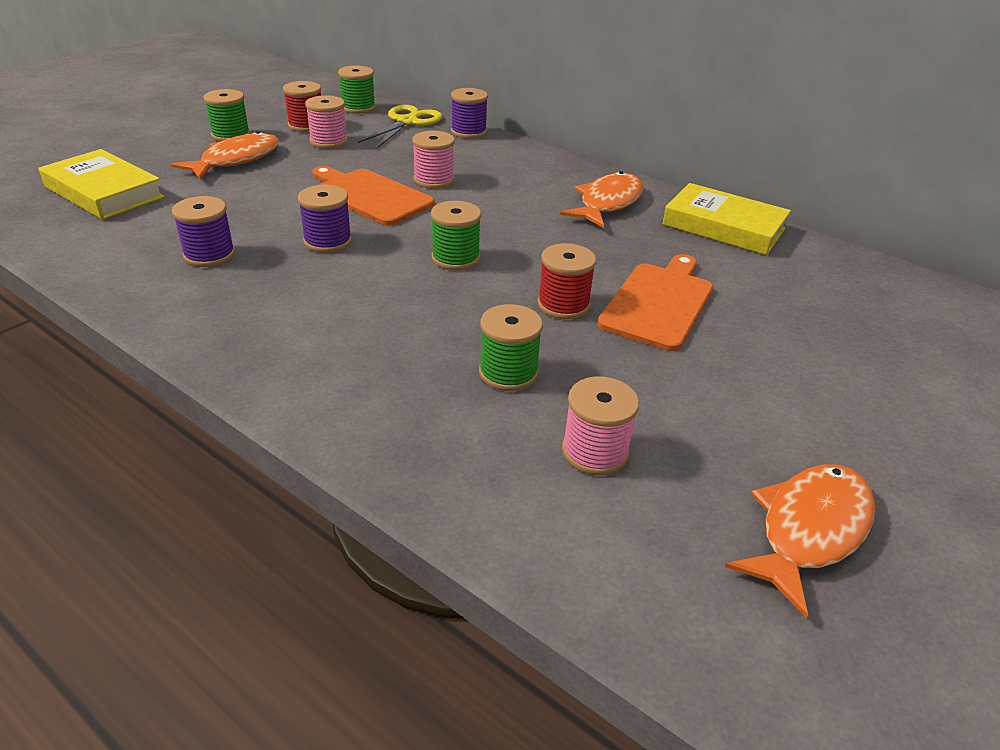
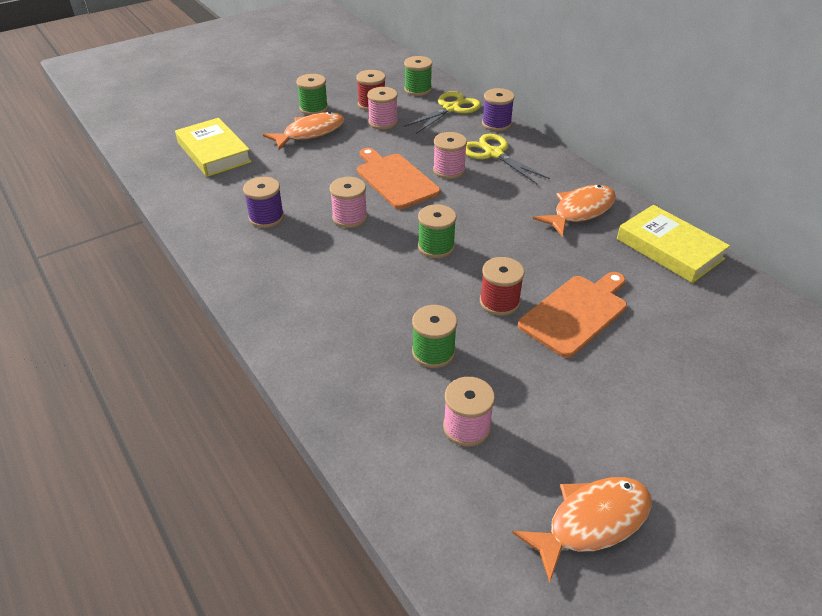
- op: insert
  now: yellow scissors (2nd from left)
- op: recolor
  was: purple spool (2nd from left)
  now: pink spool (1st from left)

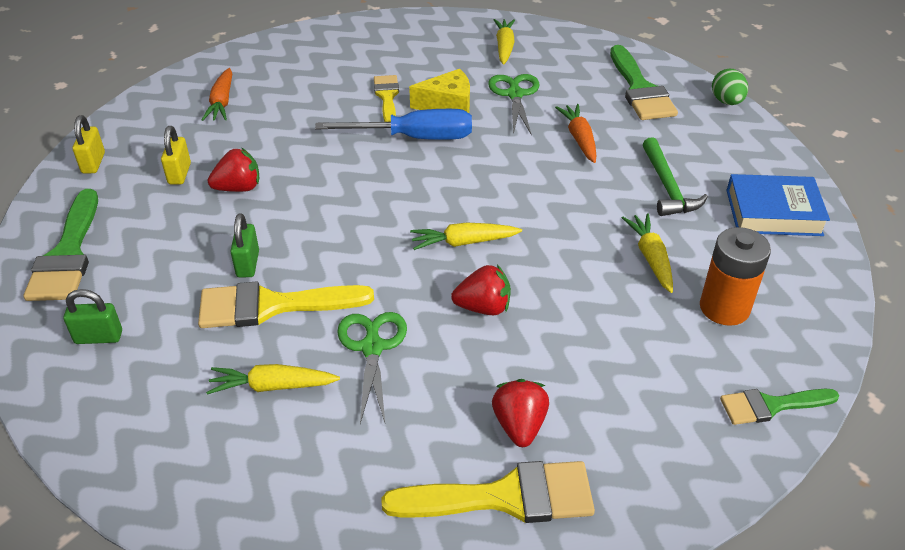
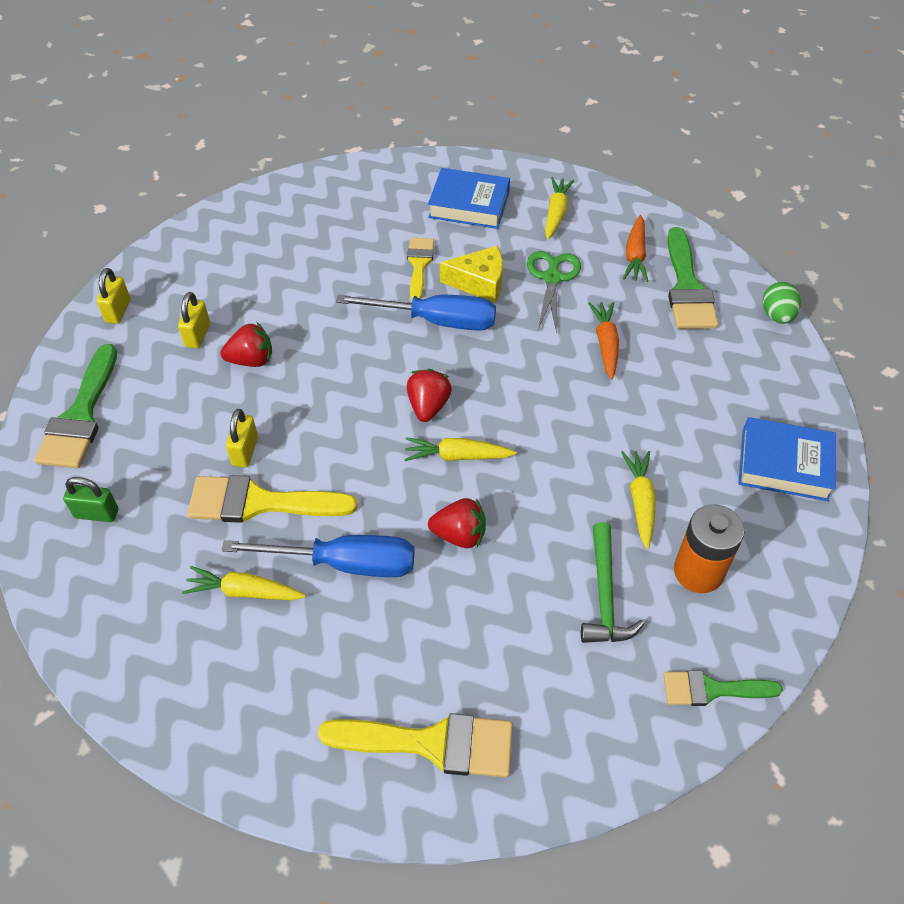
- op: insert
  now: blue book (1st from left)
- op: move
  was: orange carrot (1st from left in the first image)
  now: orange carrot (2nd from left)
- op: move
  was: red strawberry (3rd from left in the first image)
  now: red strawberry (2nd from left)
- op: move
  was: green hammer
- op: replace
  was: green scissors (1st from left)
  now: blue screwdriver (1st from left)
- op: recolor
  was: green padlock (2nd from left)
  now: yellow padlock (3rd from left)

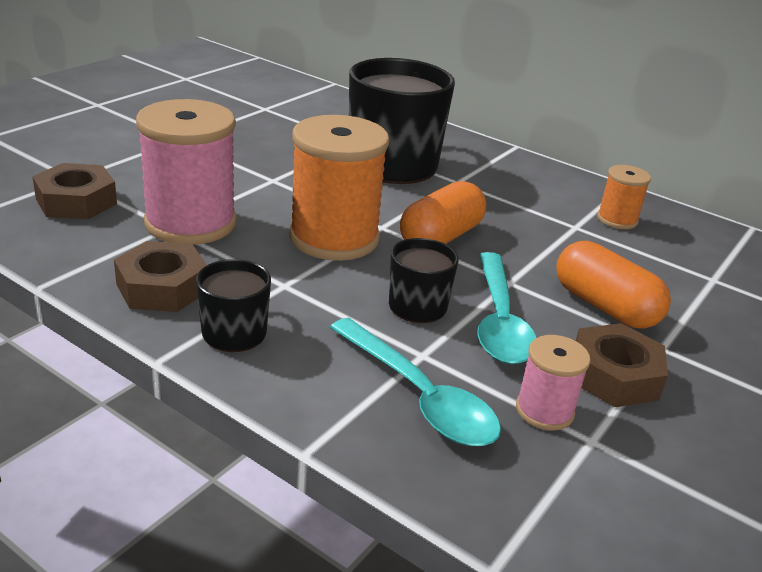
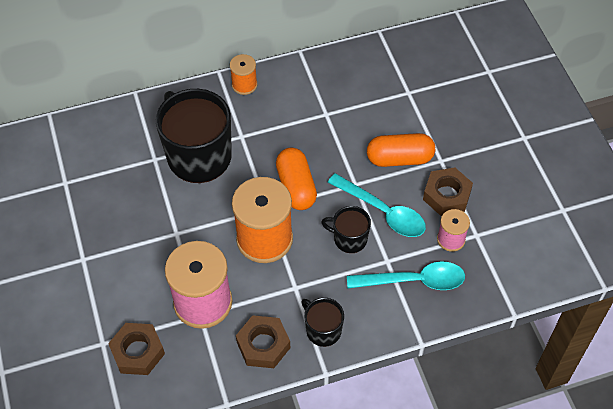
- op: move
  was: orange spool (2nd from left in the first image)
  now: orange spool (1st from left)

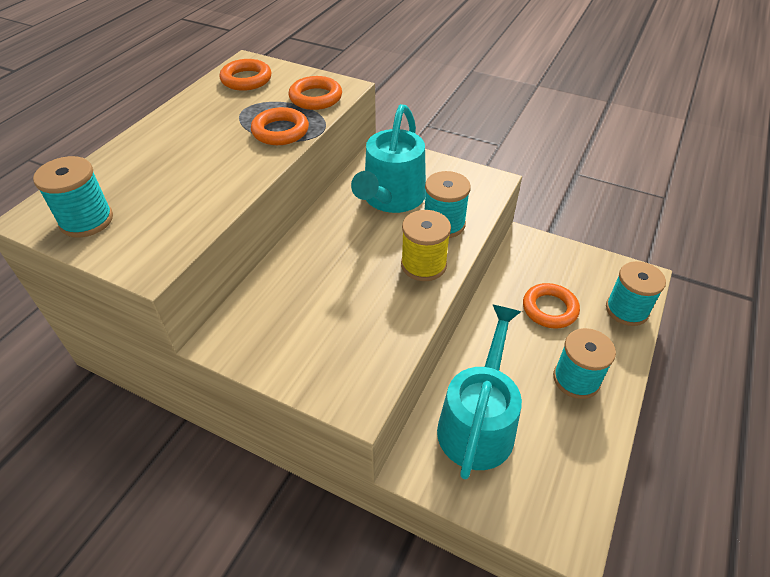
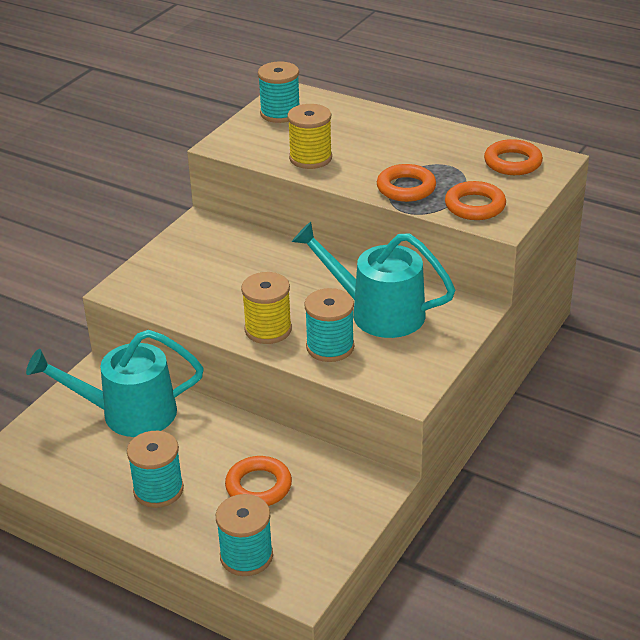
- op: insert
  now: yellow spool (2nd from left)
- op: rotate
  was: turquoise watering can (2nd from left in the first image)
  clockwise: 150

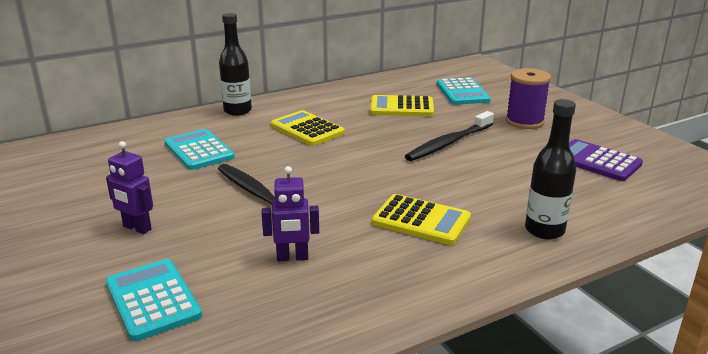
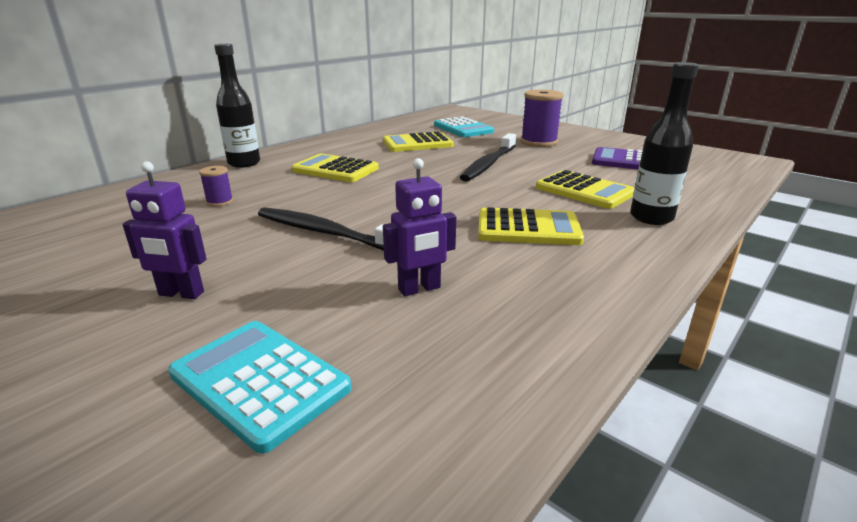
- op: insert
  now: yellow calculator (4th from left)
- op: replace
  was: turquoise calculator (2nd from left)
  now: purple spool (1st from left)

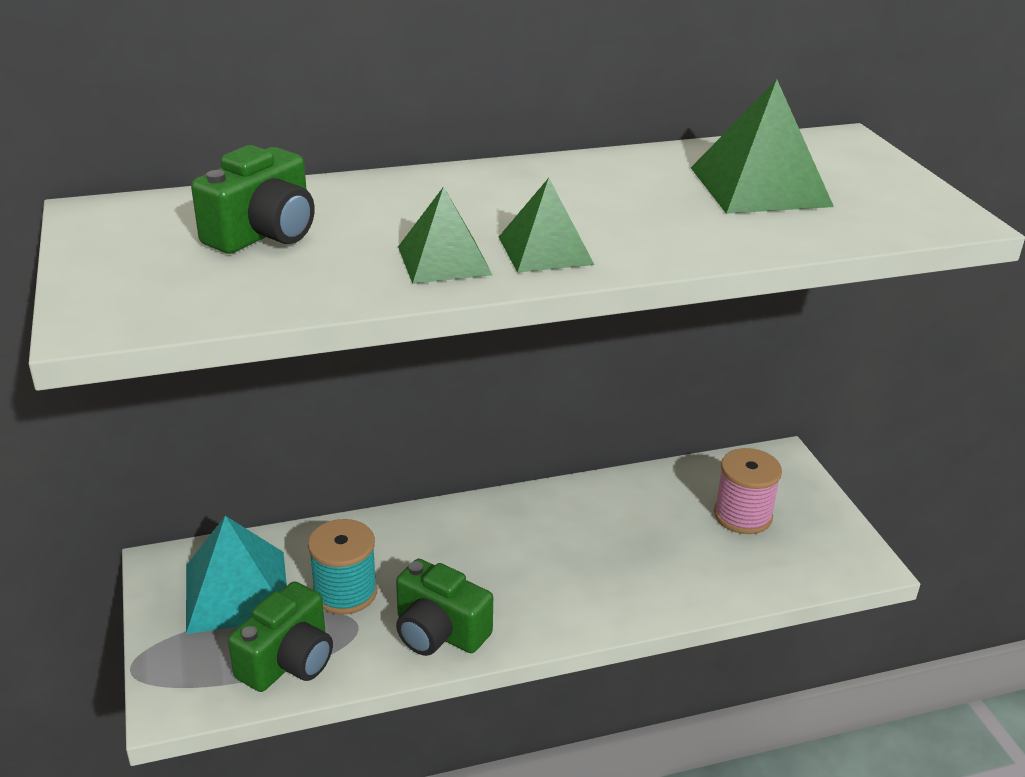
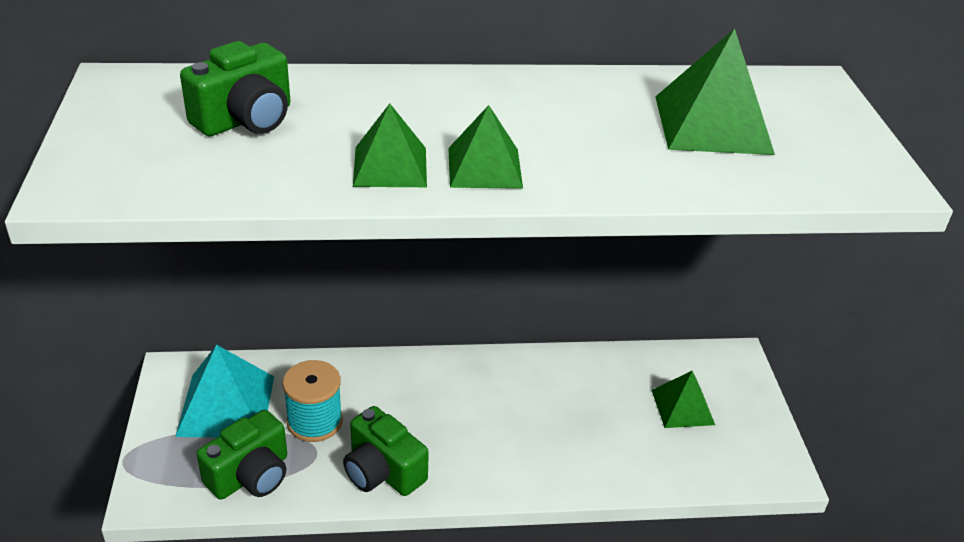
- op: replace
  was: pink spool
  now: green pyramid (3rd from left)

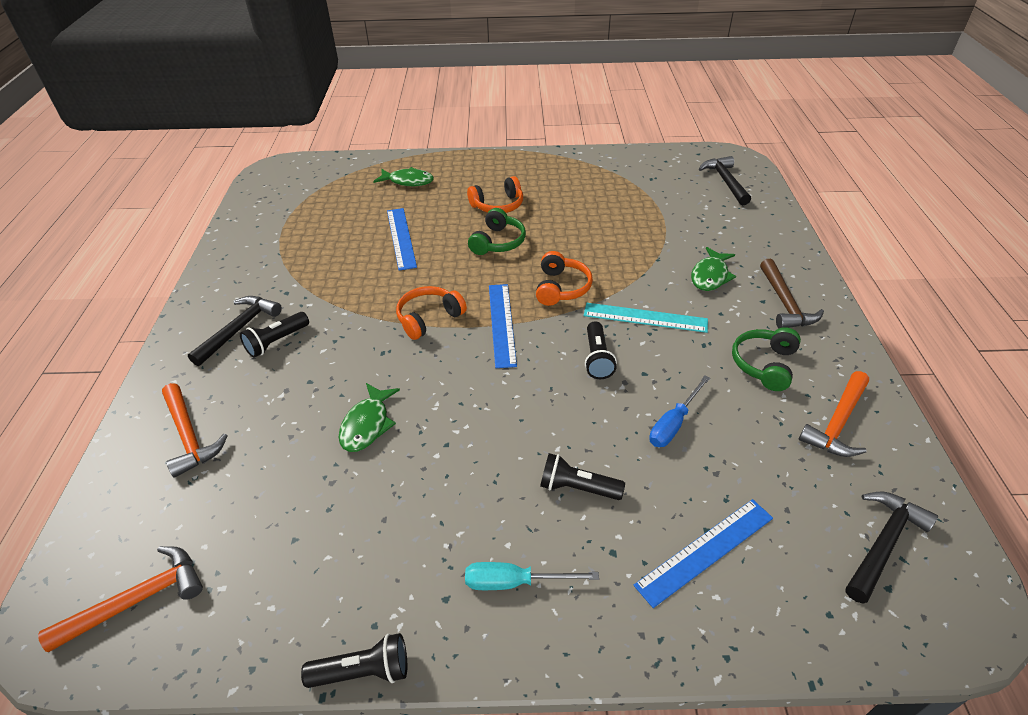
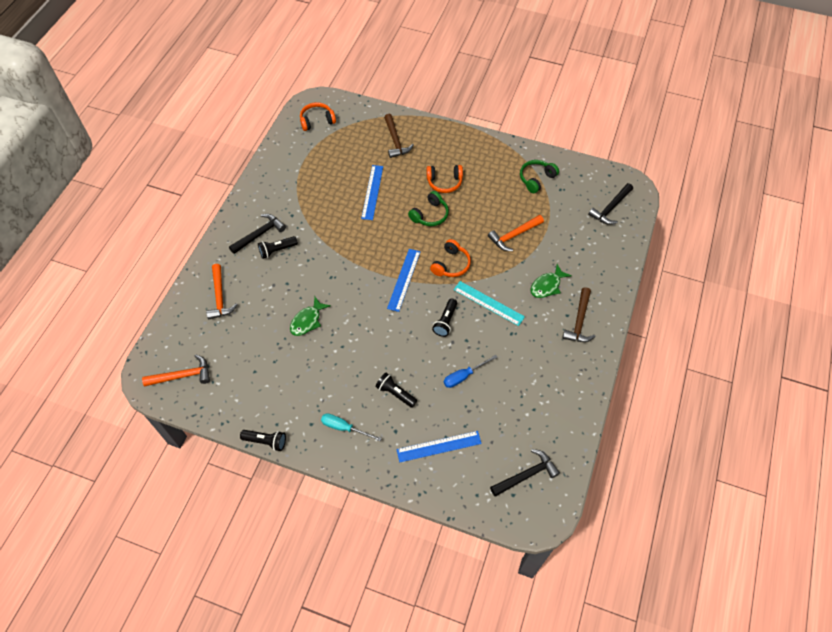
- op: move
  was: orange headphones (1st from left)
- op: move
  was: green headphones (2nd from left)
- op: move
  was: orange hammer (3rd from left)
- op: replace
  was: green fish (2nd from left)
  now: brown hammer (1st from left)
- op: rotate
  was: black hammer (2nd from left in the first image)
  clockwise: -150

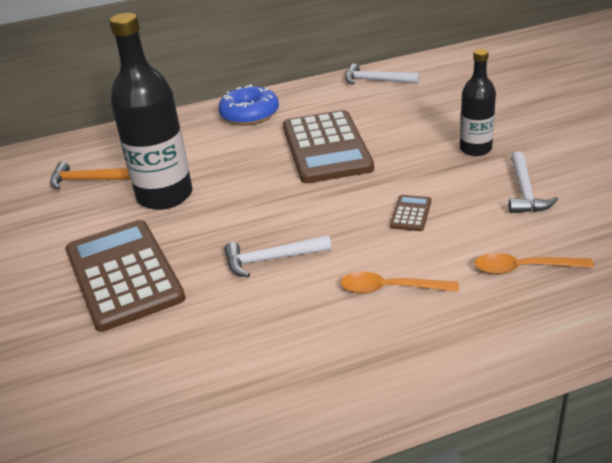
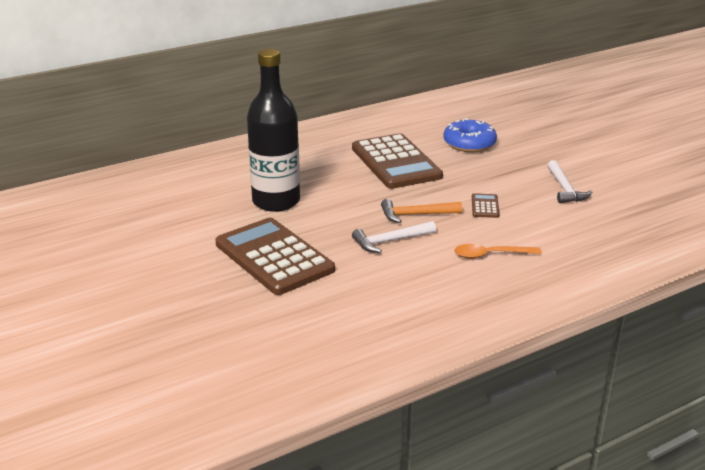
- op: delete
  was: white hammer (2nd from left)
- op: delete
  was: black bottle (2nd from left)
- op: delete
  was: orange spoon (2nd from left)
- op: move
  was: orange hammer
- op: move
  was: blue donut

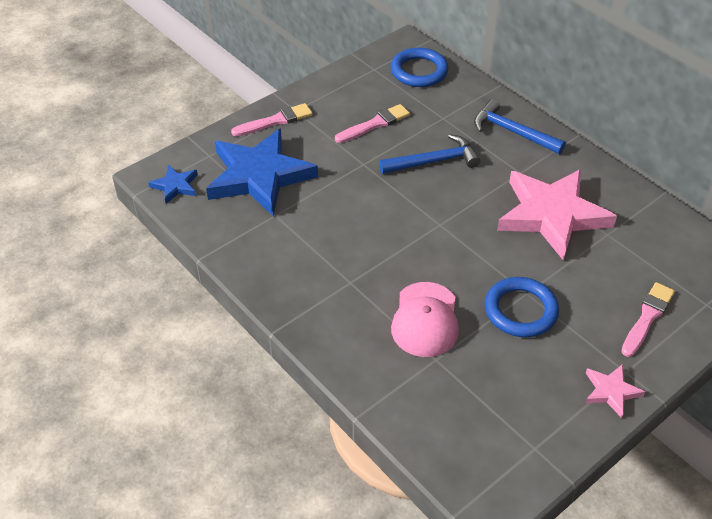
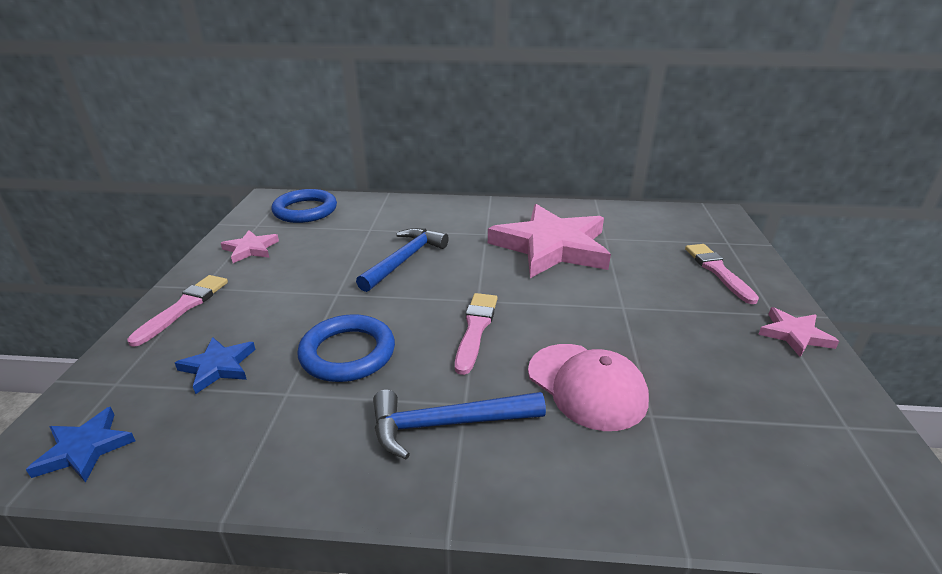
- op: insert
  now: pink star (1st from left)
- op: move
  was: pink brush (2nd from left)
- op: move
  was: blue hammer (2nd from left)
- op: move
  was: blue ring (2nd from left)
- op: resize
  was: blue star (2nd from left)
  ratio: 0.44

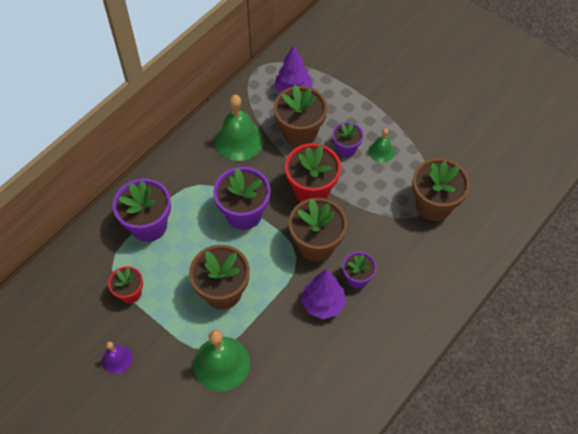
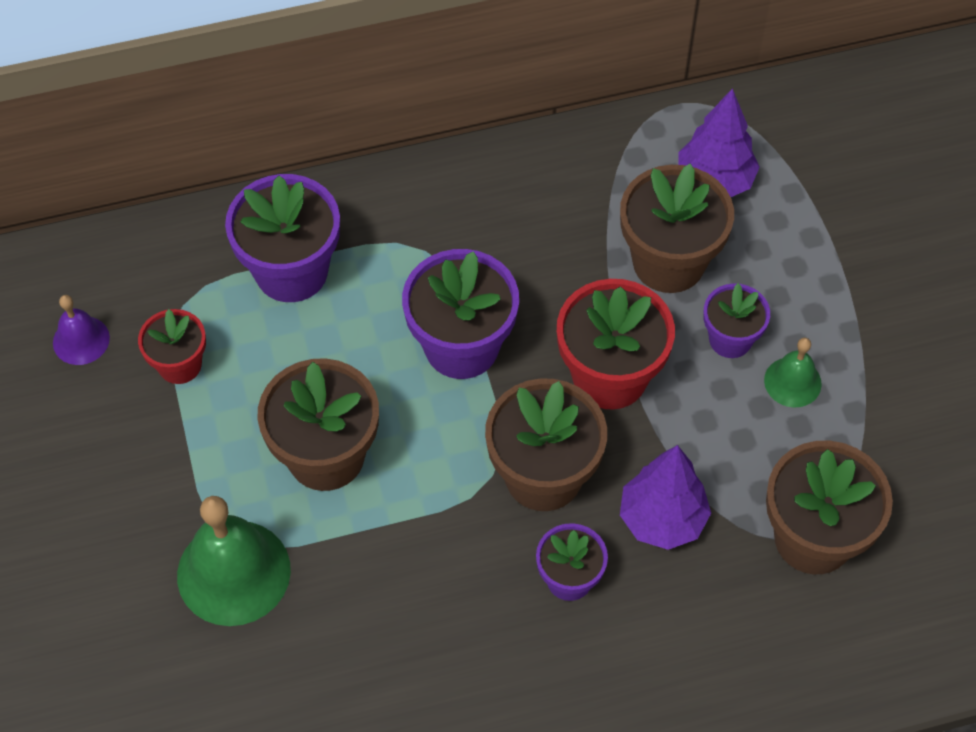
- op: delete
  was: green bell (2nd from left)
- op: move
  was: purple bell
- op: move
  was: purple tree (2nd from left in the first image)
  now: purple tree (1st from left)

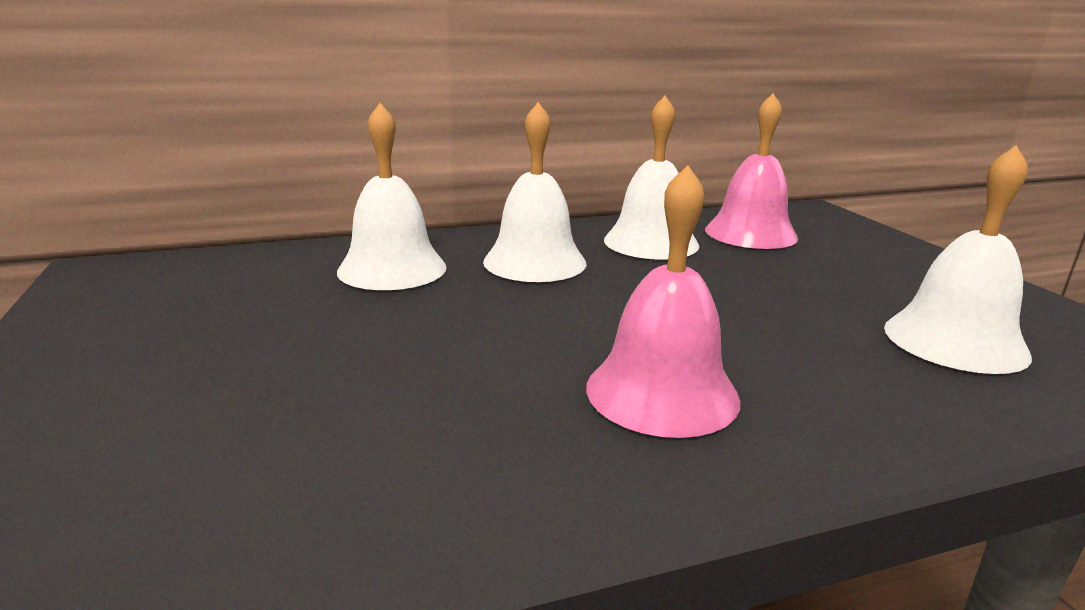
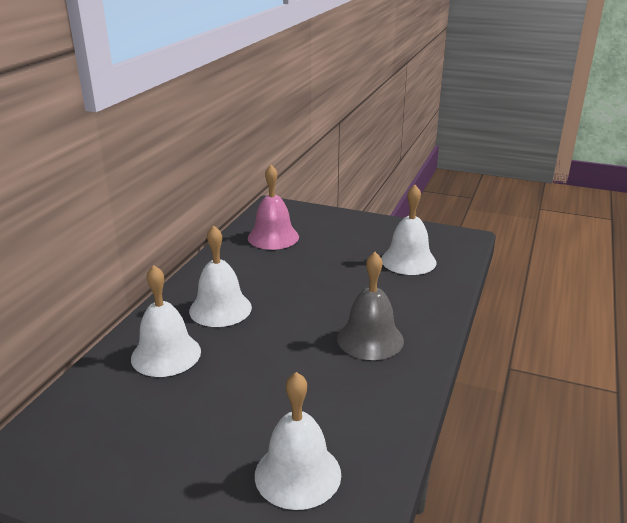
- op: move
  was: white bell (3rd from left)
- op: recolor
  was: pink bell (1st from left)
  now: grey bell

